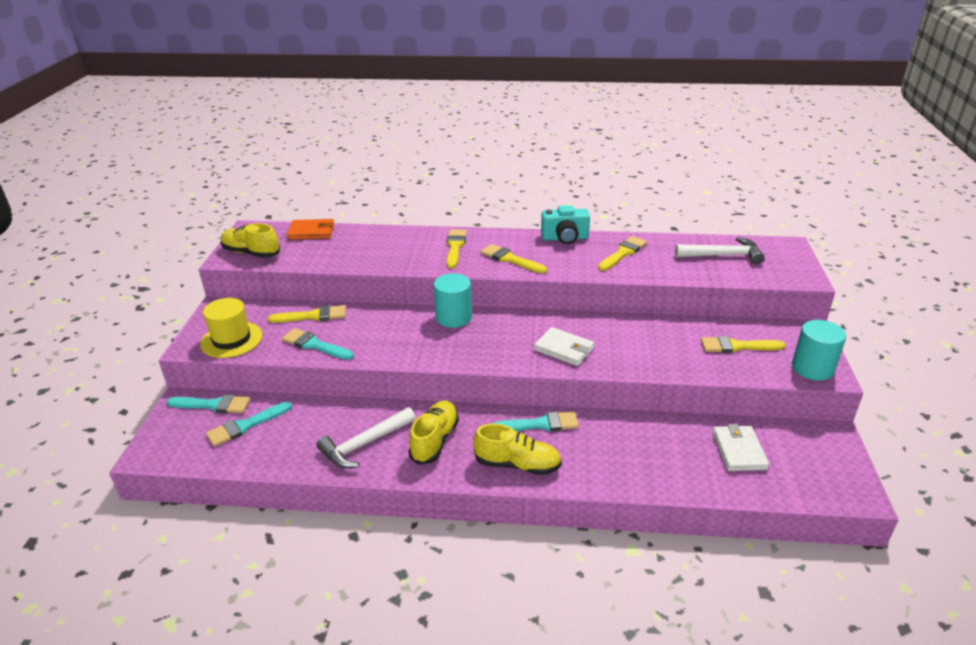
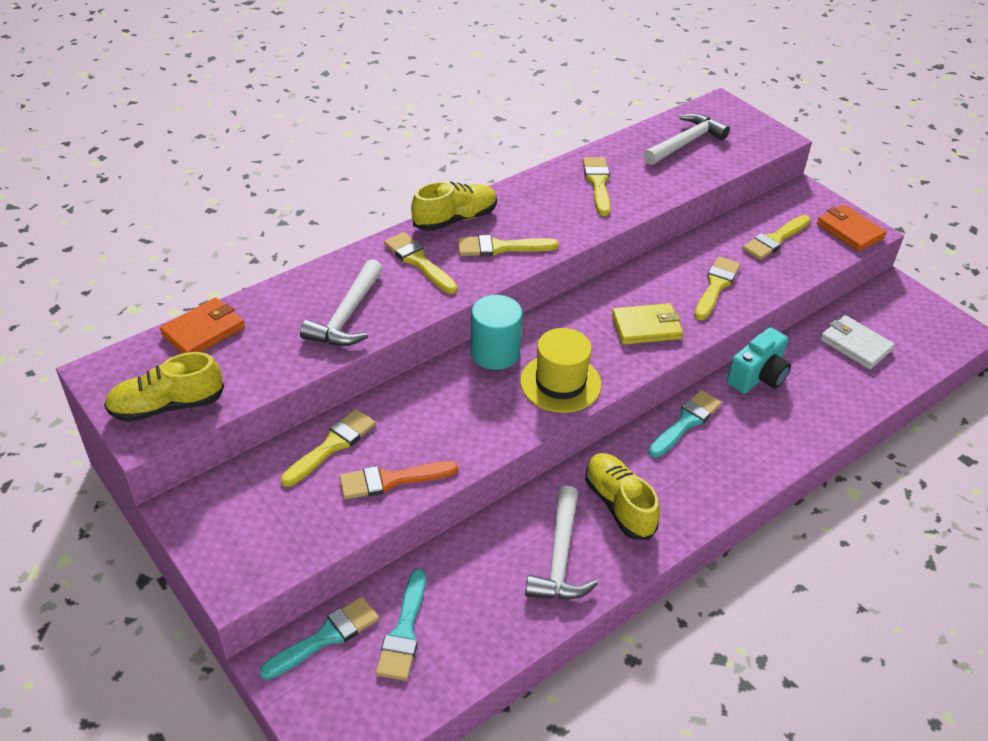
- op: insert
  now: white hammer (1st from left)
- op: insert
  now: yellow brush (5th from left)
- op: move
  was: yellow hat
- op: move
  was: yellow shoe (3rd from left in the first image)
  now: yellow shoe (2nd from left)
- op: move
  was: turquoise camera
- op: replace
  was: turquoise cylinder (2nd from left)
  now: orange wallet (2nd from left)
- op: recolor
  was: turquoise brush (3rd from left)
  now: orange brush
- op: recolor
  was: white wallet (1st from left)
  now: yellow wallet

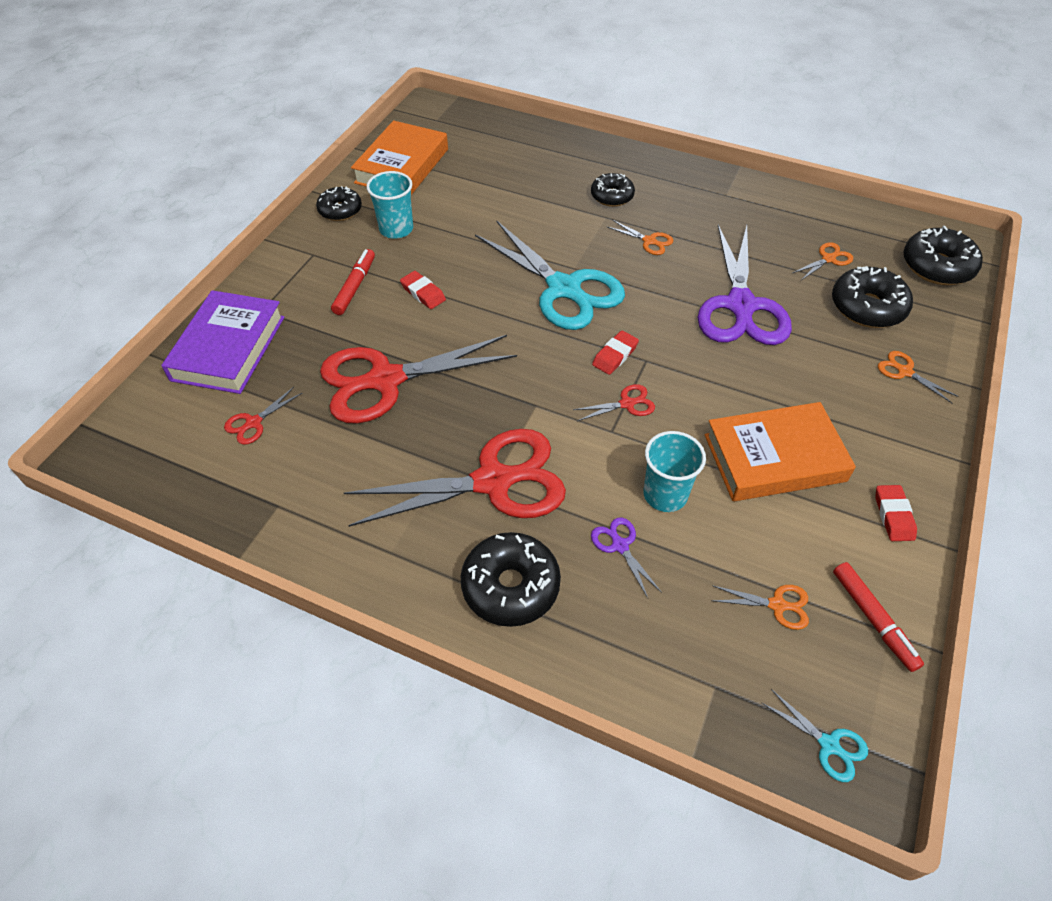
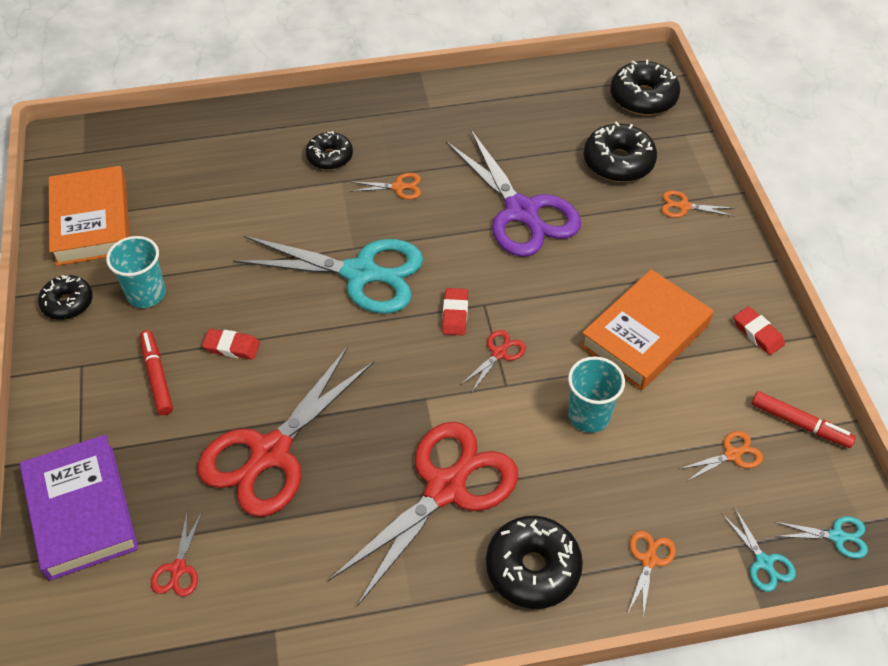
- op: delete
  was: purple scissors (1st from left)
- op: insert
  now: turquoise scissors (2nd from left)
- op: move
  was: orange scissors (3rd from left in the first image)
  now: orange scissors (2nd from left)

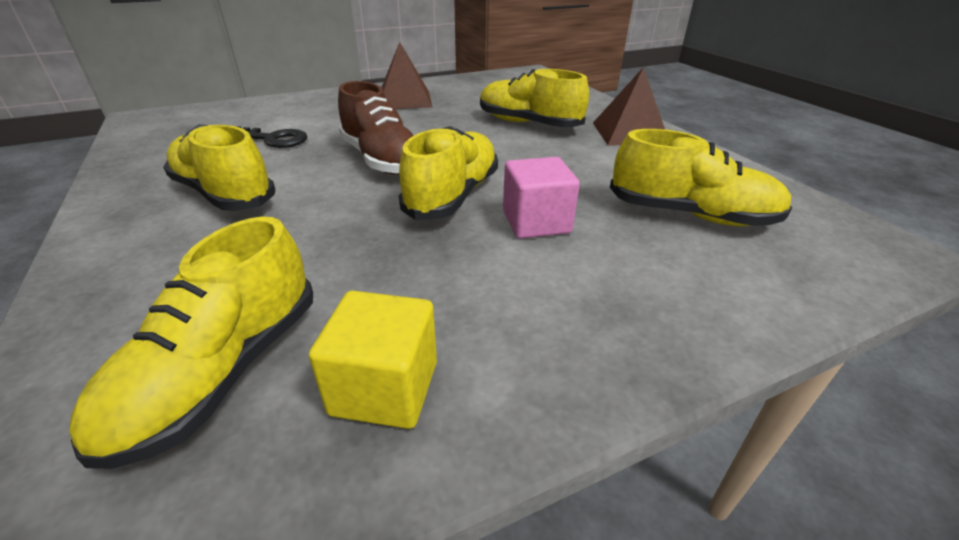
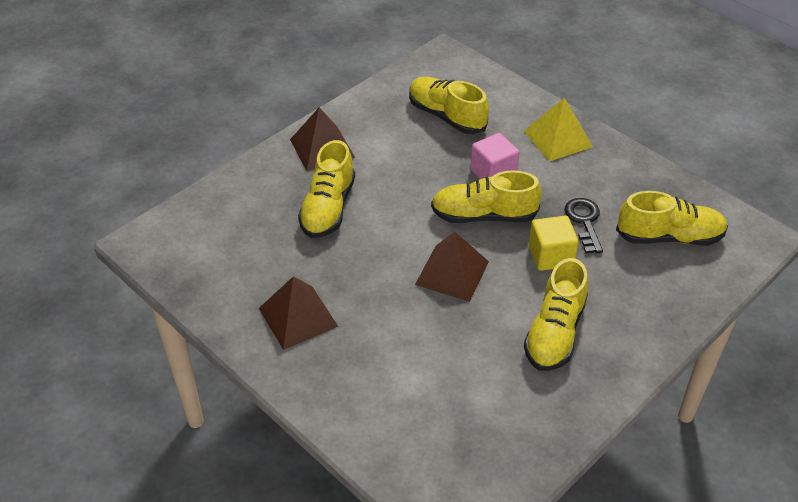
- op: insert
  now: yellow pyramid
- op: move
  was: black key
- op: move
  was: yellow cube
- op: replace
  was: brown shoe
  now: brown pyramid (3rd from left)
- op: rotate
  was: yellow shoe (5th from left in the first image)
  clockwise: -45

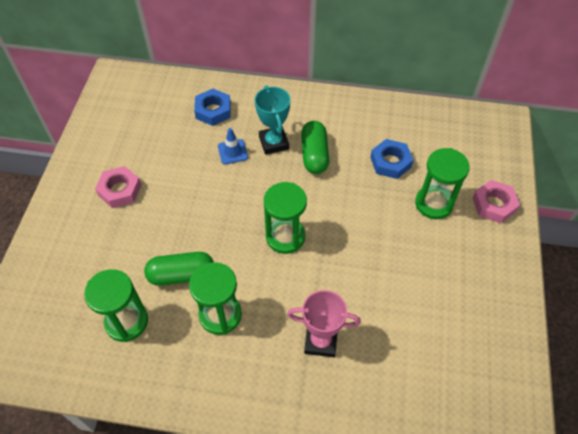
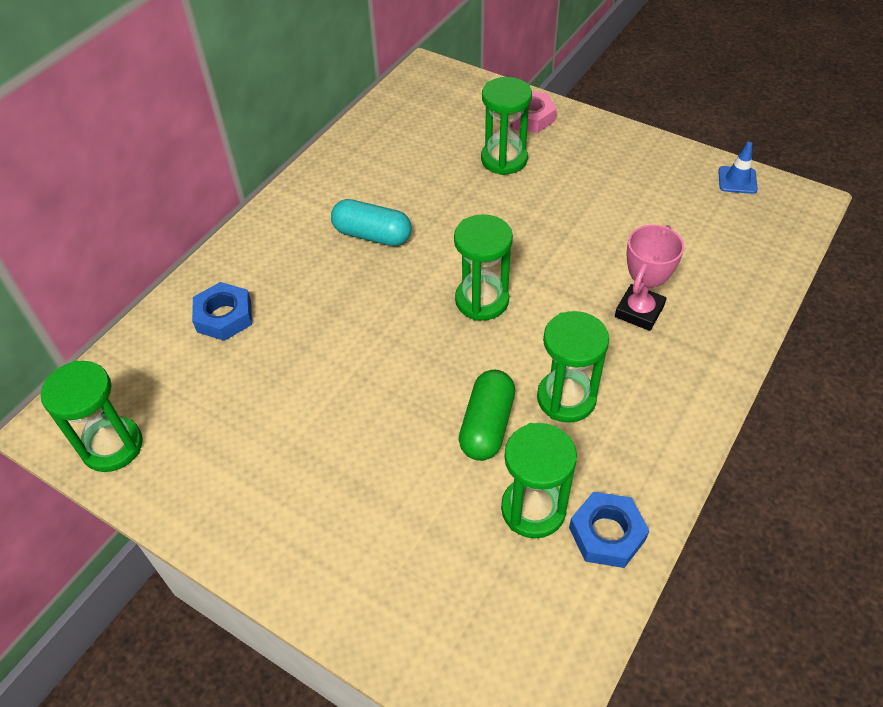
- op: delete
  was: pink nut (1st from left)
- op: delete
  was: turquoise trophy
- op: insert
  now: green hourglass (1st from left)
- op: move
  was: blue traffic cone
- op: move
  was: blue nut (2nd from left)
- op: recolor
  was: green capsule (2nd from left)
  now: turquoise capsule

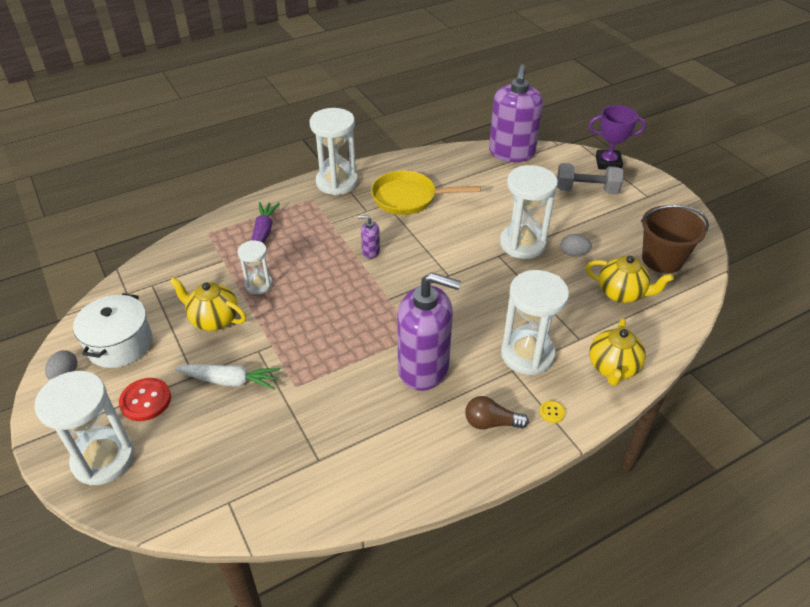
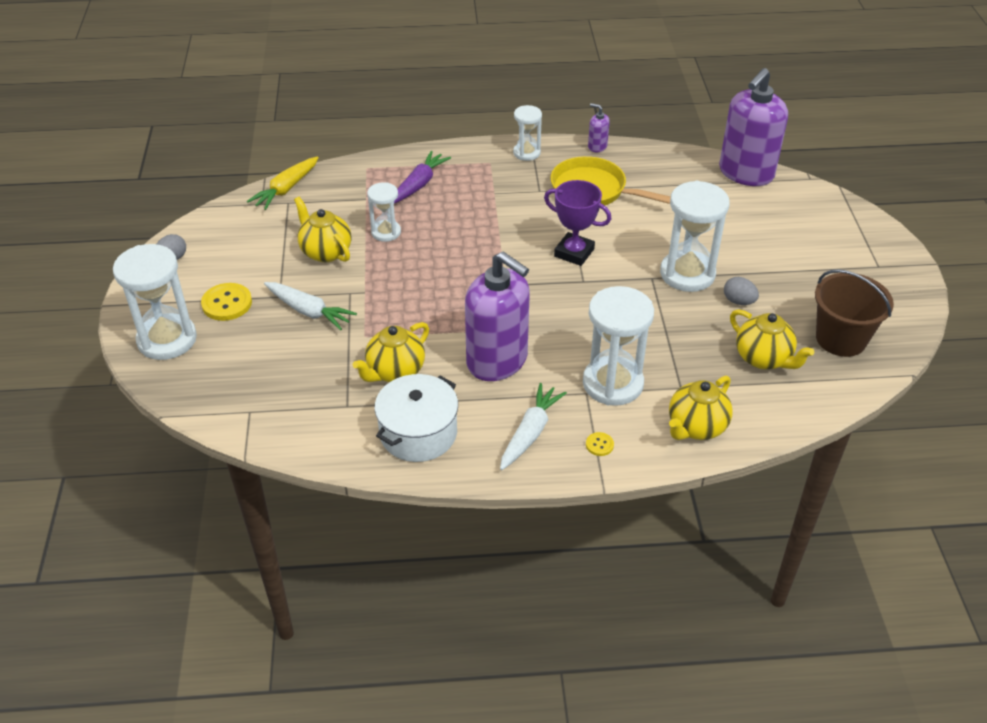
- op: delete
  was: grey dumbbell
- op: insert
  now: yellow carrot
- op: insert
  now: yellow teapot (2nd from left)
- op: move
  was: white pot
- op: move
  was: purple soap dispenser (1st from left in the first image)
  now: purple soap dispenser (2nd from left)
- op: move
  was: purple trophy
- op: replace
  was: brown light bulb
  now: white carrot (2nd from left)
- op: recolor
  was: red button
  now: yellow button (1st from left)
- op: resize
  was: white hourglass (3rd from left)
  ratio: 0.56

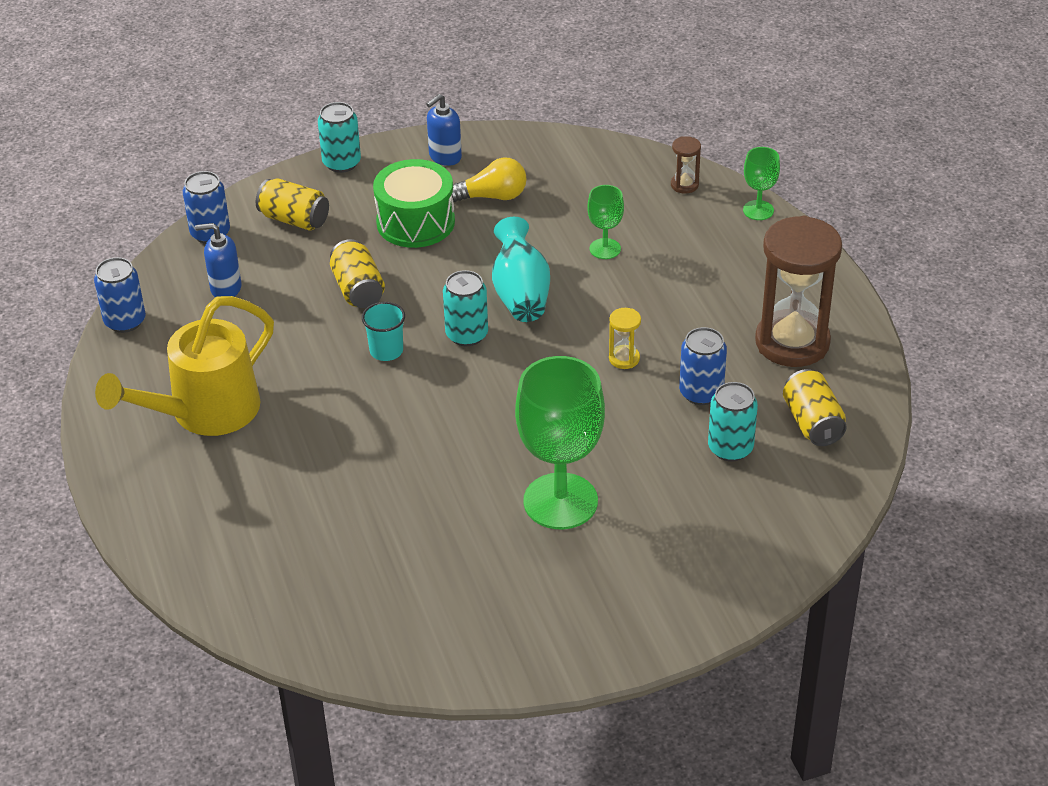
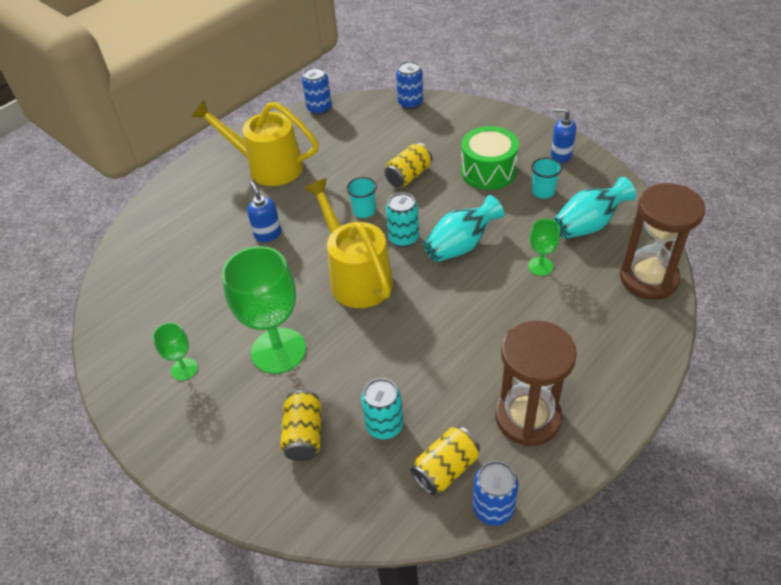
- op: delete
  was: turquoise can (1st from left)
- op: delete
  was: yellow hourglass
- op: insert
  now: yellow watering can (2nd from left)
- op: insert
  now: turquoise vase (2nd from left)
- op: move
  was: blue soap dispenser (1st from left)
- op: move
  was: yellow can (1st from left)
- op: move
  was: blue can (3rd from left)
- op: move
  was: green goblet (3rd from left in the first image)
  now: green goblet (1st from left)
- op: replace
  was: yellow light bulb
  now: turquoise cup (2nd from left)
- op: resize
  was: brown hourglass (1st from left in the first image)
  ratio: 2.41

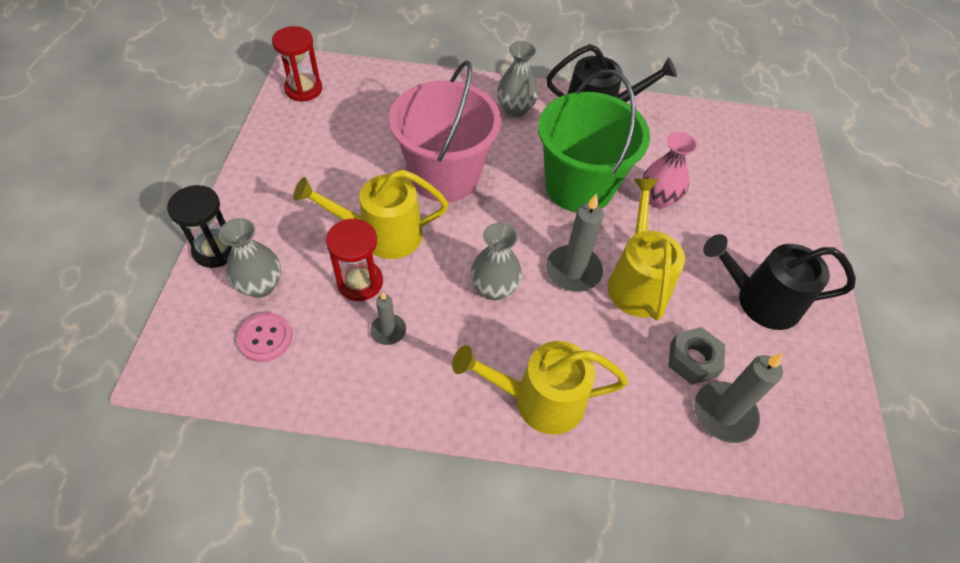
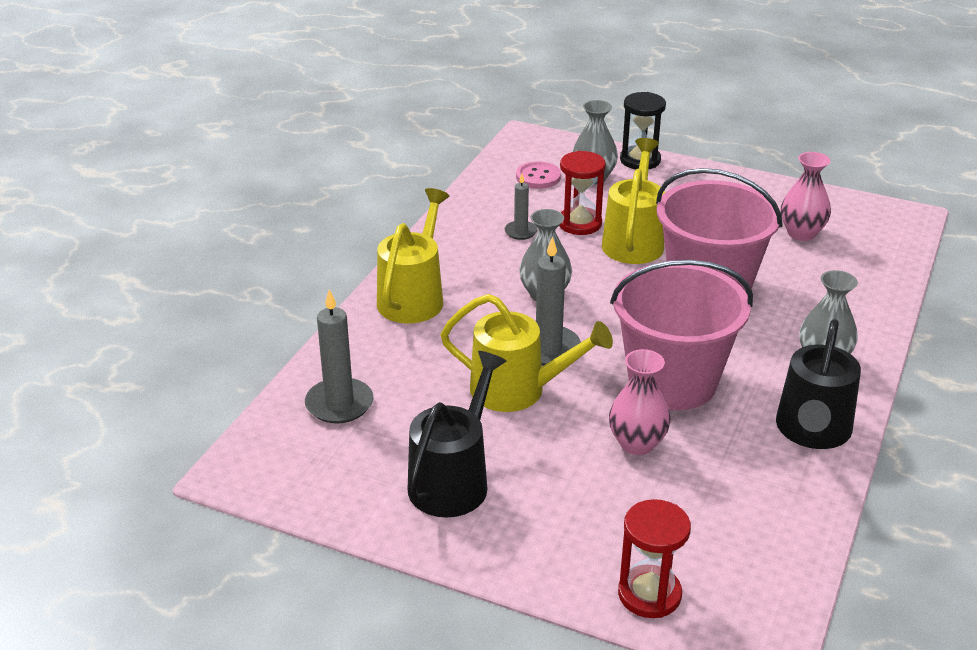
- op: delete
  was: grey nut
- op: insert
  now: pink vase (2nd from left)
- op: move
  was: red hourglass (1st from left in the first image)
  now: red hourglass (2nd from left)
- op: recolor
  was: green bucket
  now: pink bucket (1st from left)

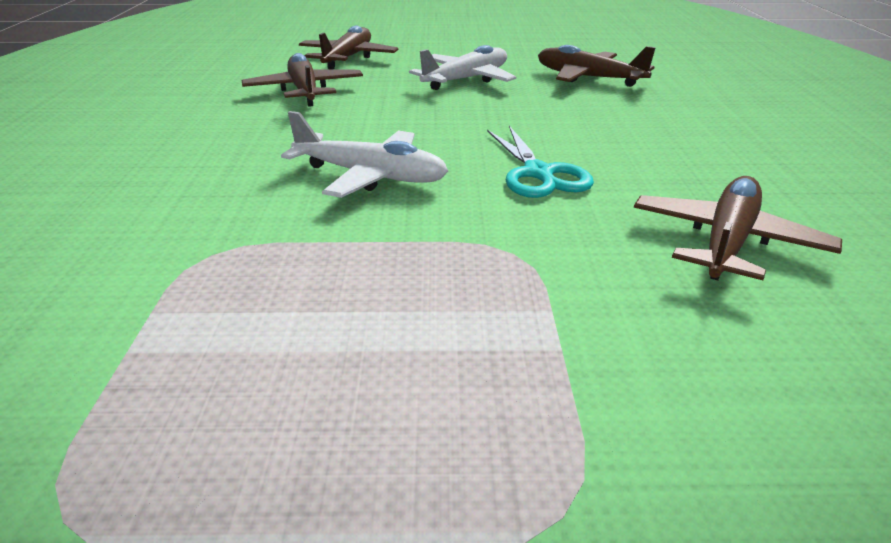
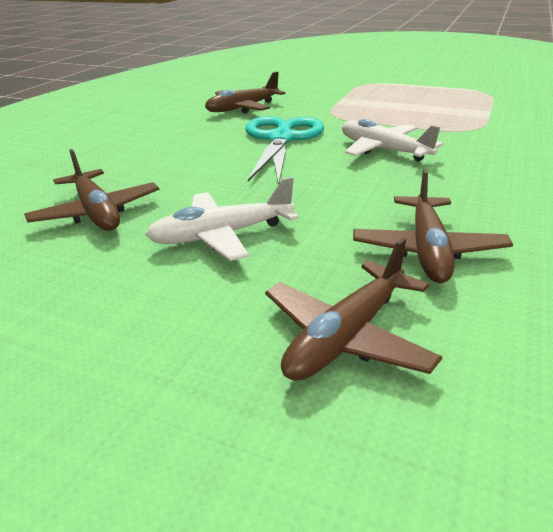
- op: resize
  was: turquoise scissors
  ratio: 1.57

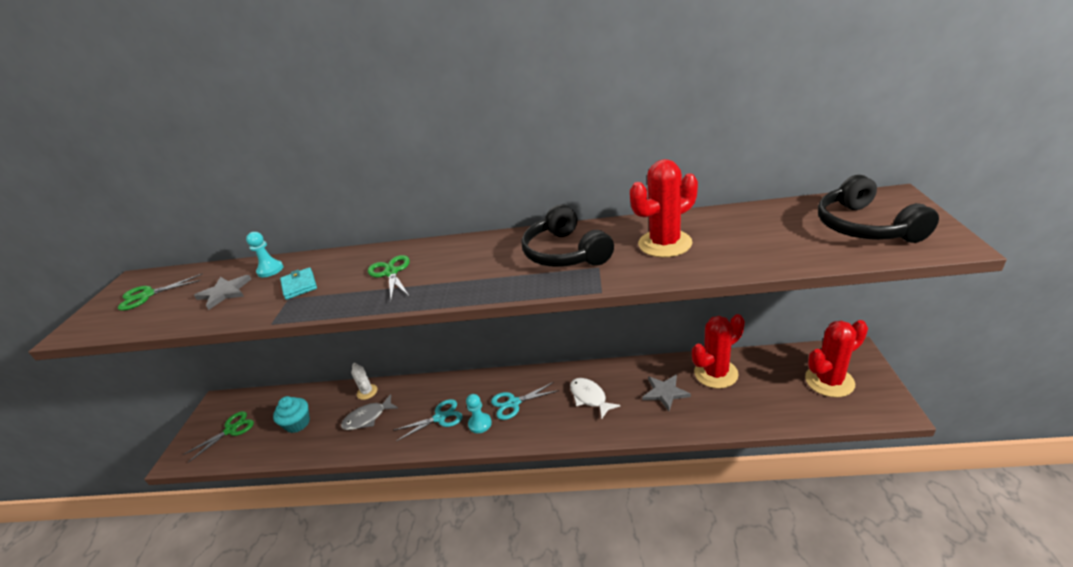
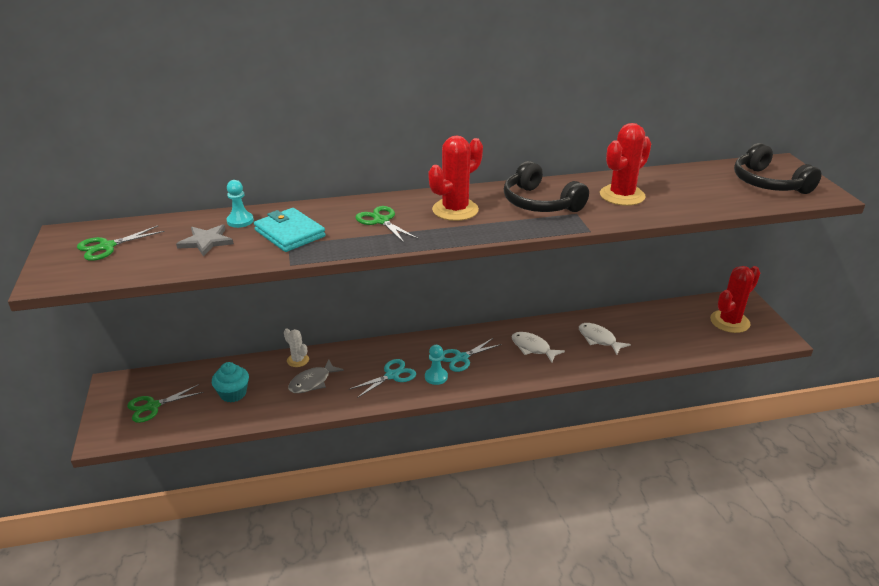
- op: move
  was: red cactus (2nd from left in the first image)
  now: red cactus (1st from left)
- op: replace
  was: grey star (2nd from left)
  now: white fish (2nd from left)
- op: rotate
  was: green scissors (2nd from left)
  clockwise: -150
- op: resize
  was: turquoise wallet
  ratio: 1.57

